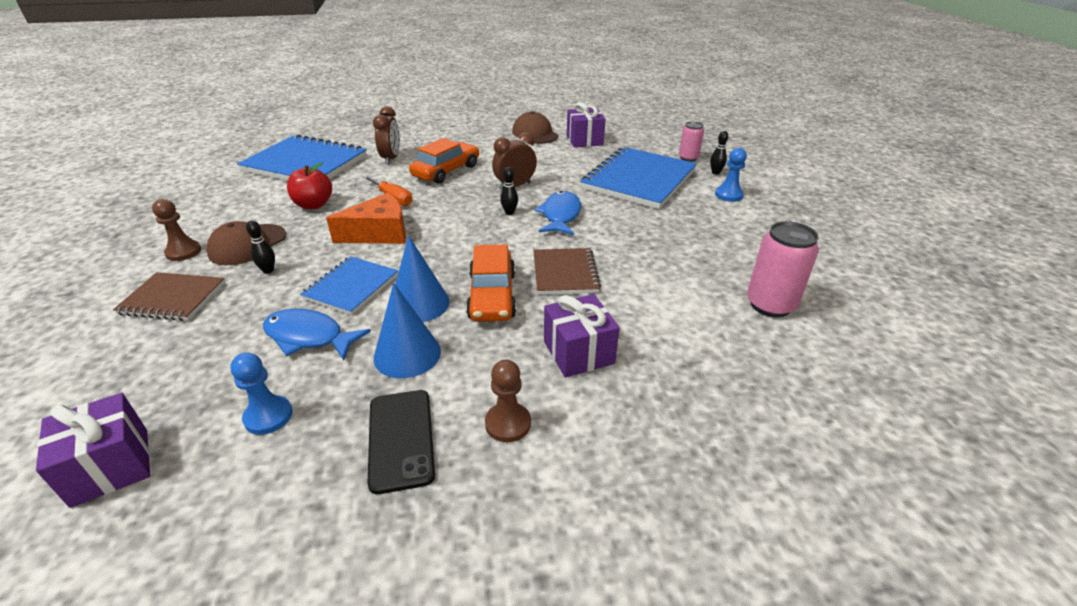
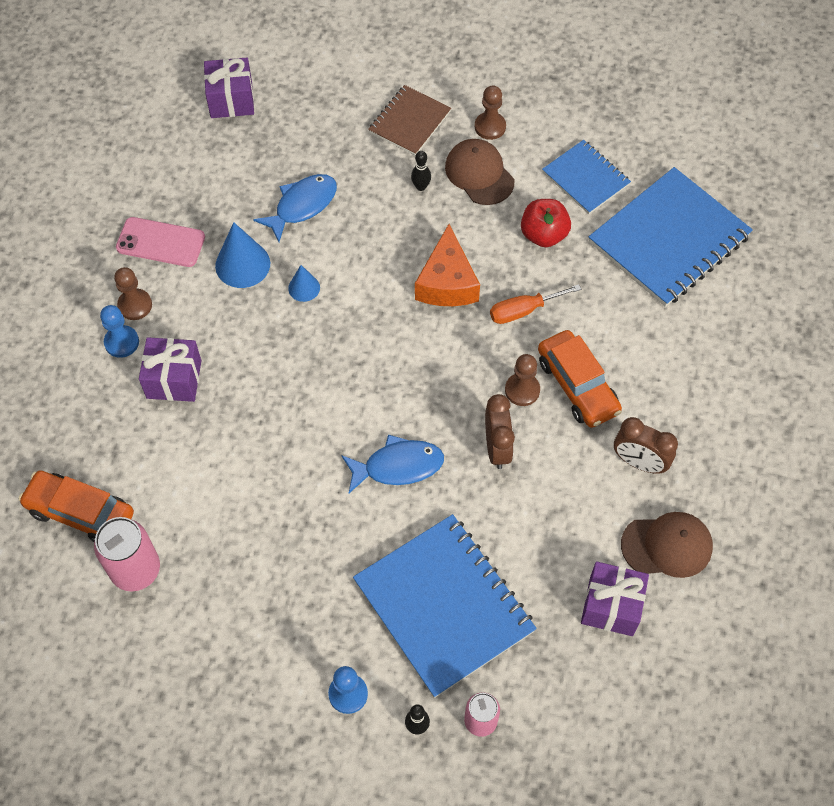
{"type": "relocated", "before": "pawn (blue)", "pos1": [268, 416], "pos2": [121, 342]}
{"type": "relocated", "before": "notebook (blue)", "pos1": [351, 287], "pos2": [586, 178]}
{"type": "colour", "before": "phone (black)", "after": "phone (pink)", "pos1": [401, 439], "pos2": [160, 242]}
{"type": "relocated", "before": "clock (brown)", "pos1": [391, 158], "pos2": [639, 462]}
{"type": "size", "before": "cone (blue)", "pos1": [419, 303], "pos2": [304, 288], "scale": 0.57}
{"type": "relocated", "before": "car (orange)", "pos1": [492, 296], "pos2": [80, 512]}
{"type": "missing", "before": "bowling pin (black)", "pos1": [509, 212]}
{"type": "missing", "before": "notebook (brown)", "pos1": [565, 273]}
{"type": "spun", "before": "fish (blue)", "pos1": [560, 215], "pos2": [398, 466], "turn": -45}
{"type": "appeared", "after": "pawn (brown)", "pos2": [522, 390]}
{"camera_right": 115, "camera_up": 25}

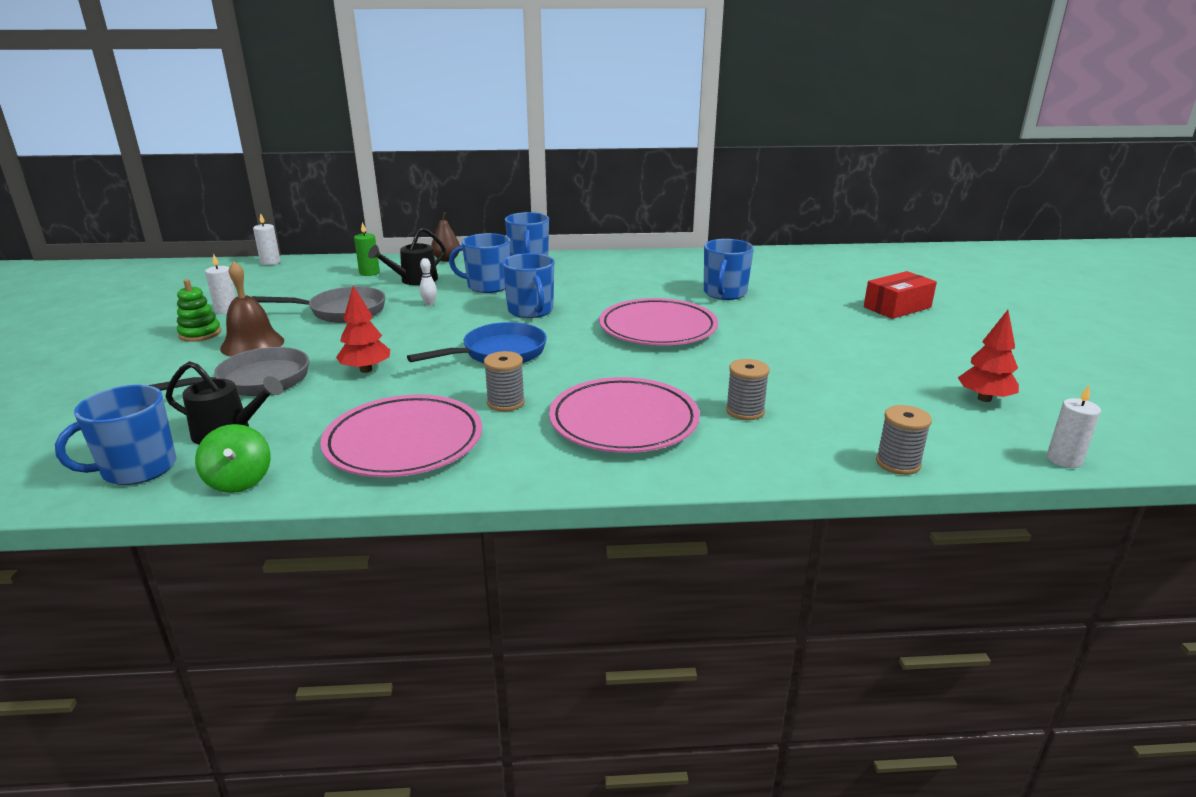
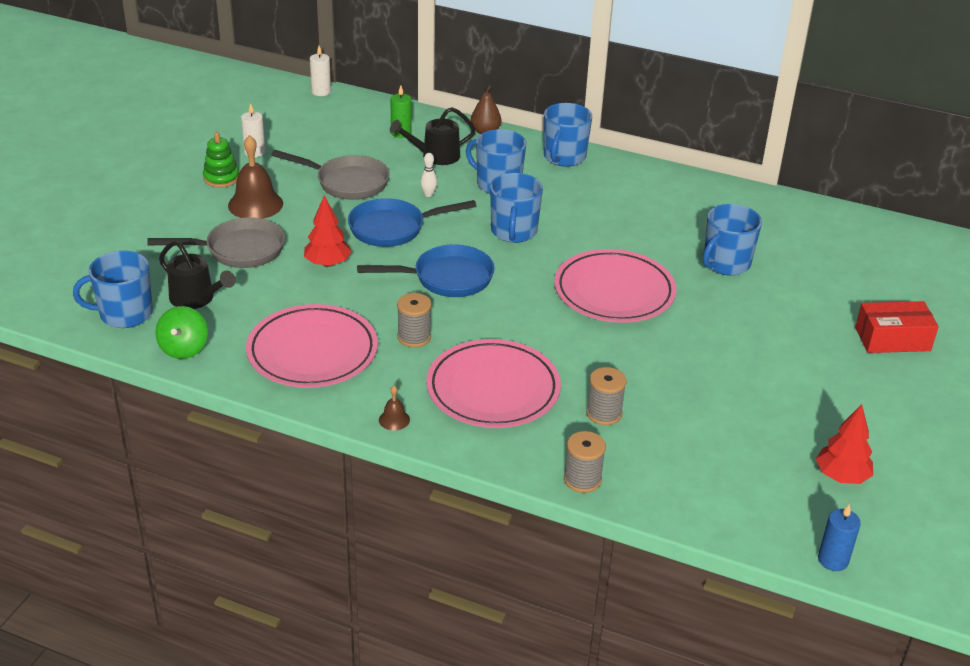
{"type": "relocated", "before": "spool (grey)", "pos1": [898, 463], "pos2": [582, 479]}
{"type": "colour", "before": "candle (white)", "after": "candle (blue)", "pos1": [1064, 460], "pos2": [833, 560]}
{"type": "appeared", "after": "pan (blue)", "pos2": [393, 228]}
{"type": "appeared", "after": "bell (brown)", "pos2": [394, 419]}
{"camera_right": 25, "camera_up": 10}

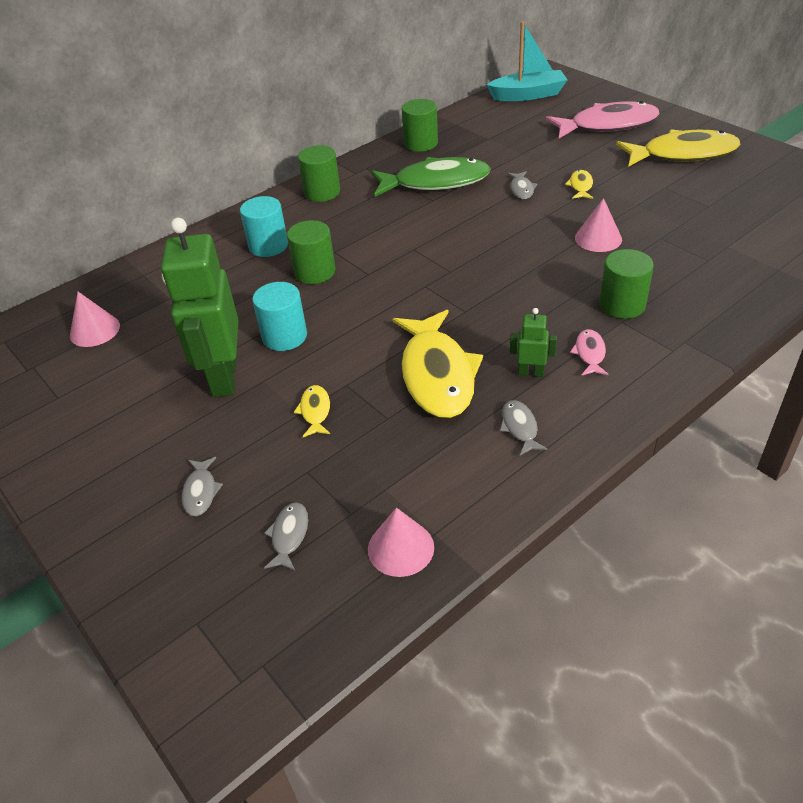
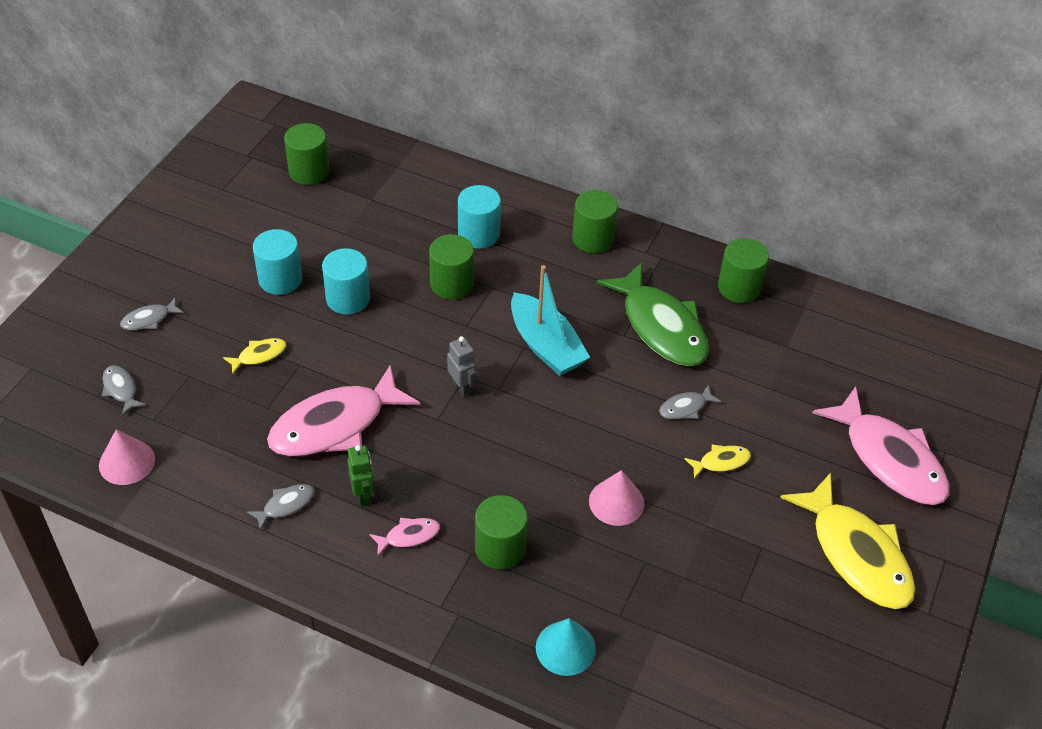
{"type": "exchanged", "before": "cone (pink)", "after": "cylinder (green)", "pos1": [94, 330], "pos2": [309, 171]}
{"type": "exchanged", "before": "robot (green)", "after": "cylinder (turquoise)", "pos1": [223, 377], "pos2": [280, 279]}
{"type": "spun", "before": "fish (grey)", "pos1": [289, 535], "pos2": [121, 389], "turn": -105}
{"type": "colour", "before": "fish (yellow)", "after": "fish (pink)", "pos1": [437, 374], "pos2": [335, 425]}
{"type": "relocated", "before": "boat (turquoise)", "pos1": [528, 95], "pos2": [546, 346]}
{"type": "appeared", "after": "robot (grey)", "pos2": [462, 388]}
{"type": "appeared", "after": "cone (turquoise)", "pos2": [565, 648]}
{"camera_right": 60, "camera_up": 5}

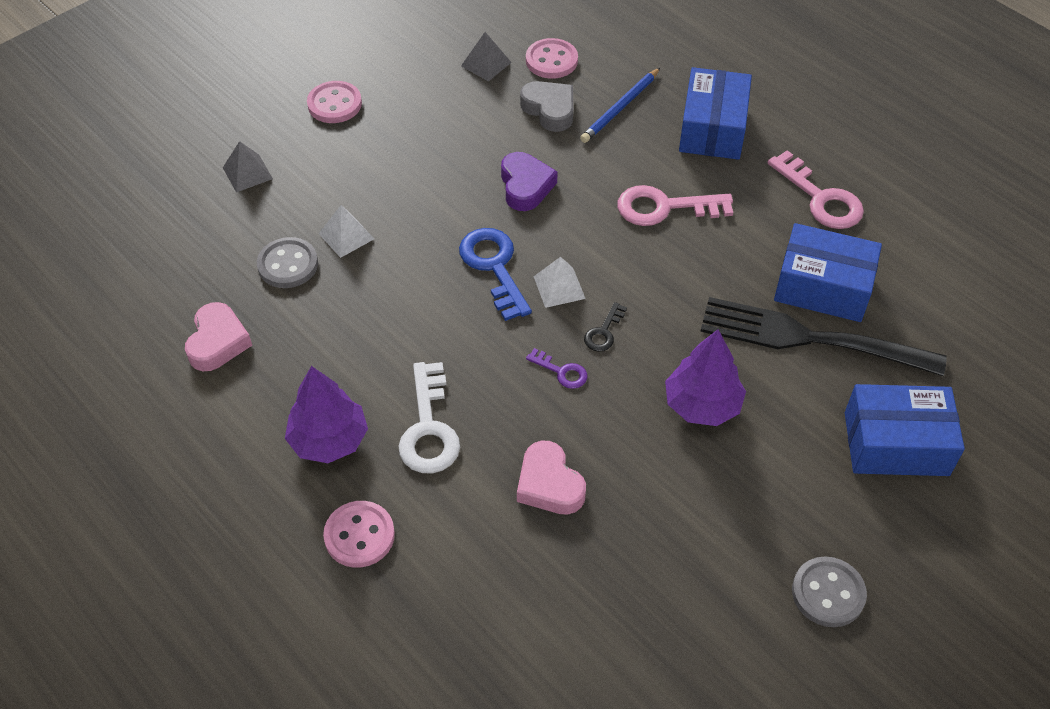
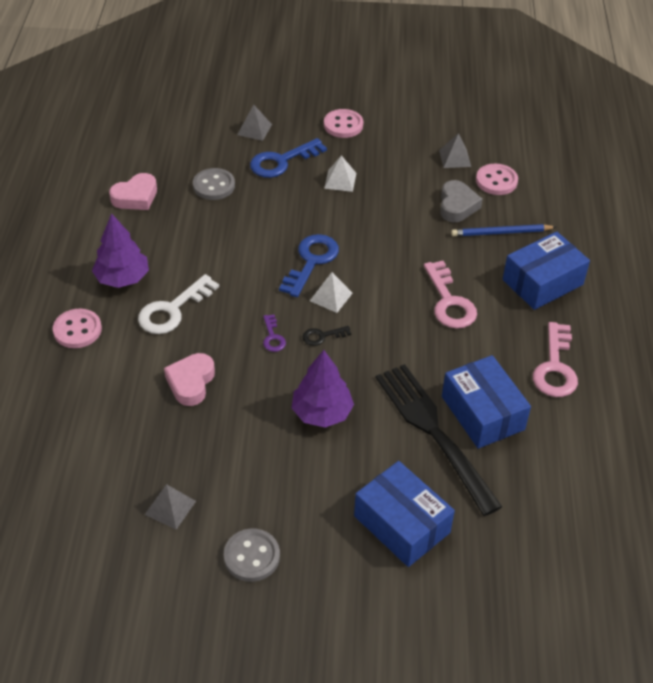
{"type": "relocated", "before": "pyramid (white)", "pos1": [346, 236], "pos2": [340, 180]}
{"type": "missing", "before": "heart (purple)", "pos1": [525, 186]}
{"type": "spun", "before": "key (pink)", "pos1": [664, 207], "pos2": [449, 302], "turn": -150}
{"type": "appeared", "after": "pyramid (grey)", "pos2": [170, 507]}
{"type": "appeared", "after": "key (blue)", "pos2": [282, 161]}
{"camera_right": 45, "camera_up": -5}

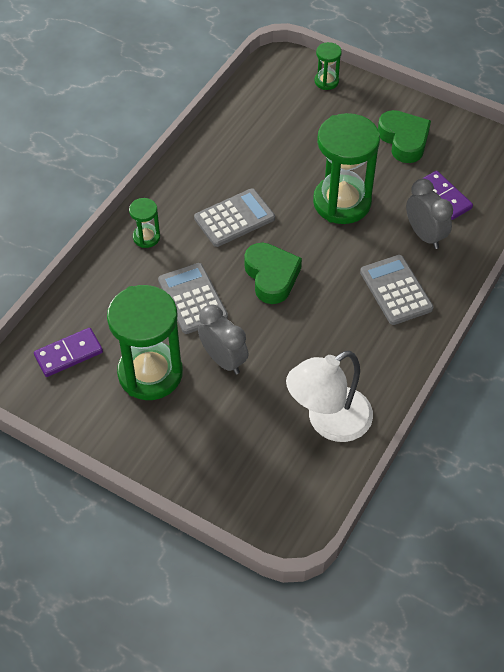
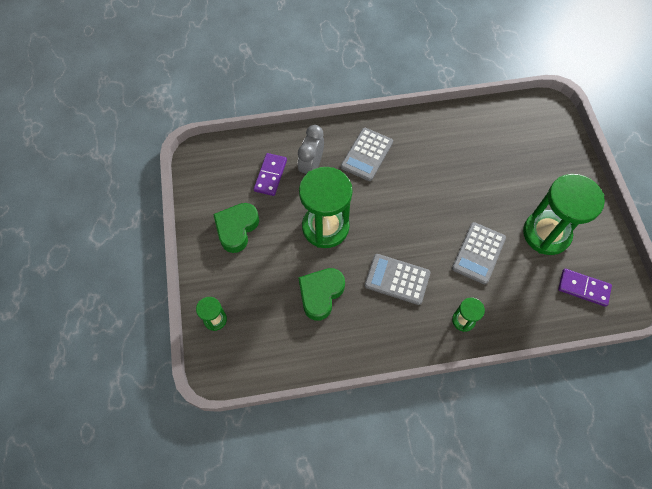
{"type": "missing", "before": "clock (grey)", "pos1": [223, 360]}
{"type": "relocated", "before": "heart (green)", "pos1": [271, 276], "pos2": [320, 294]}
{"type": "missing", "before": "lamp (white)", "pos1": [328, 422]}
{"camera_right": -130, "camera_up": 10}

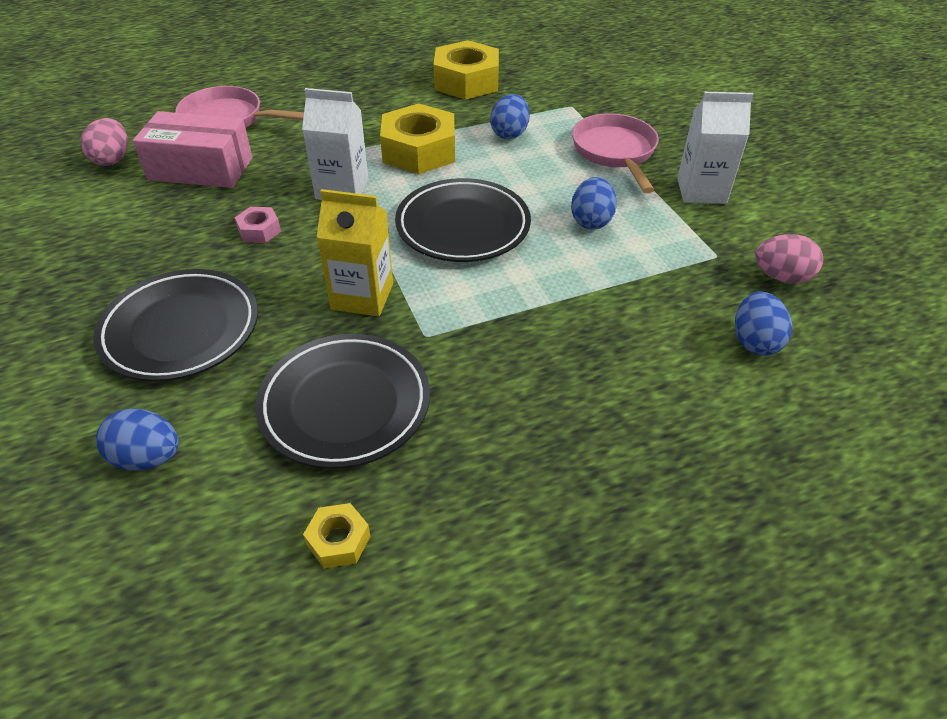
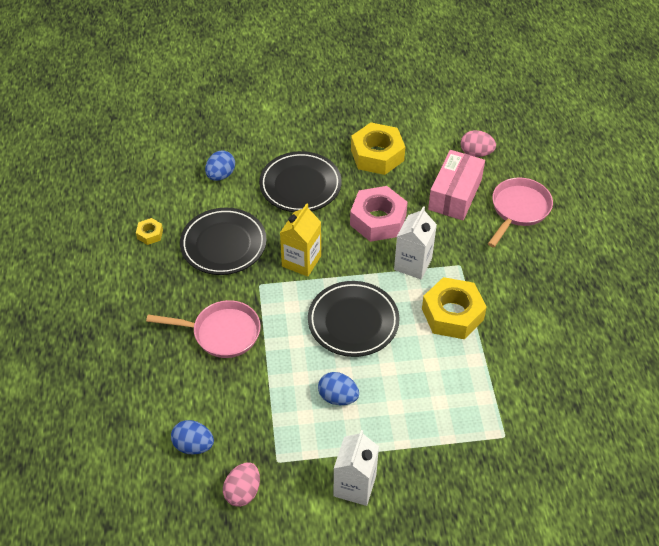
{"type": "size", "before": "nut (pink)", "pos1": [259, 230], "pos2": [378, 220], "scale": 2.16}
{"type": "relocated", "before": "nut (yellow)", "pos1": [466, 81], "pos2": [377, 155]}
{"type": "missing", "before": "egg (blue)", "pos1": [509, 133]}
{"type": "relocated", "before": "pan (pink)", "pos1": [615, 152], "pos2": [222, 333]}
{"camera_right": 105, "camera_up": 5}

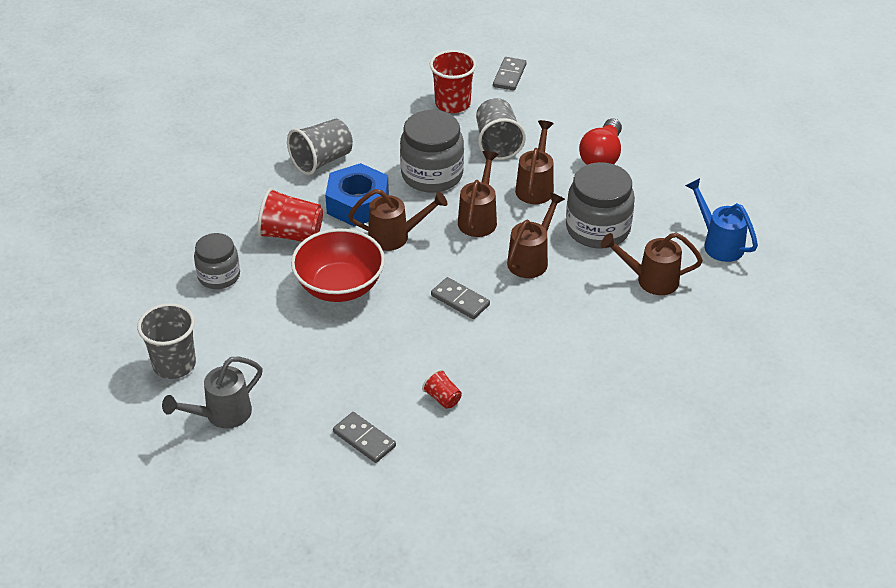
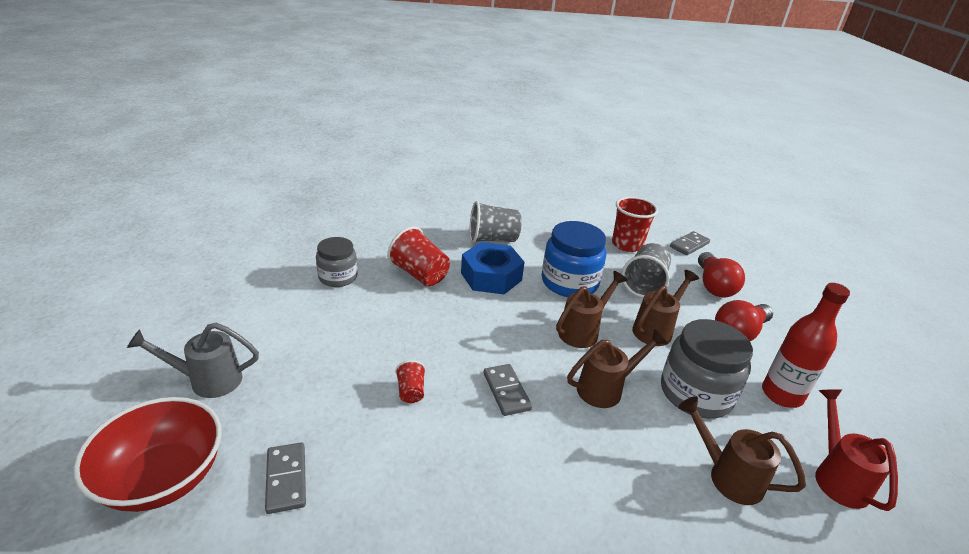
{"type": "missing", "before": "cup (grey)", "pos1": [174, 364]}
{"type": "relocated", "before": "bowl (red)", "pos1": [340, 286], "pos2": [163, 478]}
{"type": "missing", "before": "watering can (brown)", "pos1": [395, 237]}
{"type": "colour", "before": "jar (grey)", "after": "jar (blue)", "pos1": [432, 174], "pos2": [569, 282]}
{"type": "relocated", "before": "cup (red)", "pos1": [442, 398], "pos2": [411, 391]}
{"type": "colour", "before": "watering can (blue)", "after": "watering can (red)", "pos1": [719, 243], "pos2": [837, 477]}
{"type": "appeared", "after": "light bulb (red)", "pos2": [713, 286]}
{"type": "appeared", "after": "bottle (red)", "pos2": [781, 395]}
{"camera_right": 30, "camera_up": -10}

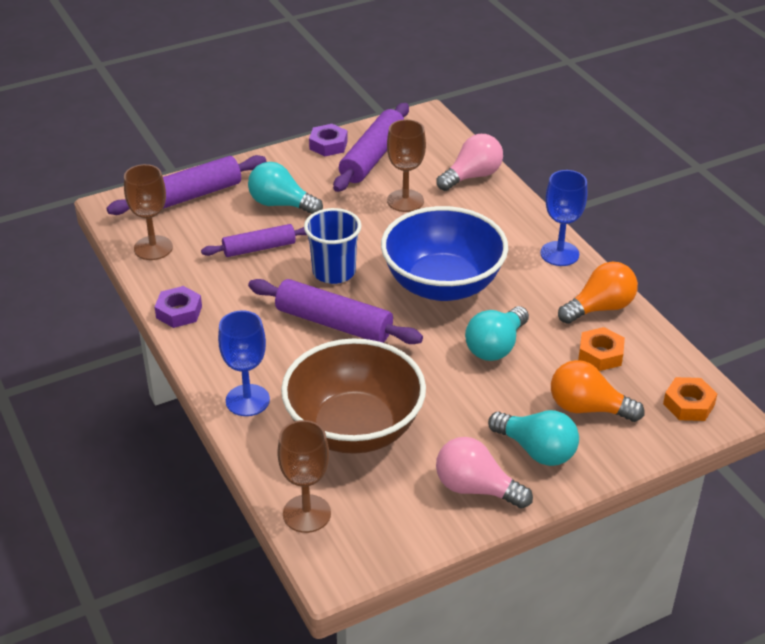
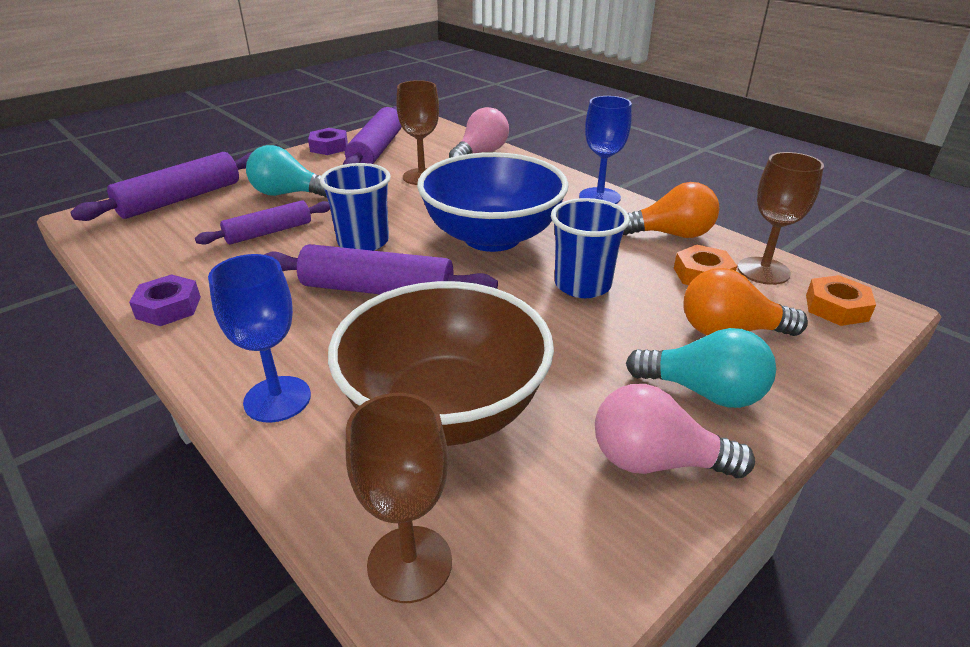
{"type": "relocated", "before": "goblet (brown)", "pos1": [153, 248], "pos2": [763, 271]}
{"type": "exchanged", "before": "light bulb (turquoise)", "after": "cup (blue)", "pos1": [496, 347], "pos2": [582, 285]}
{"type": "spun", "before": "light bulb (orange)", "pos1": [600, 308], "pos2": [671, 234], "turn": 45}
{"camera_right": -15, "camera_up": -5}

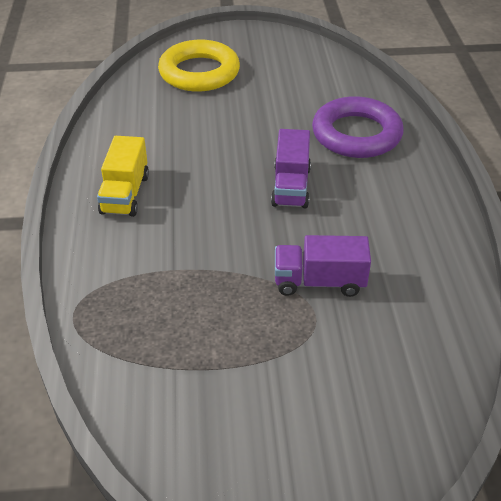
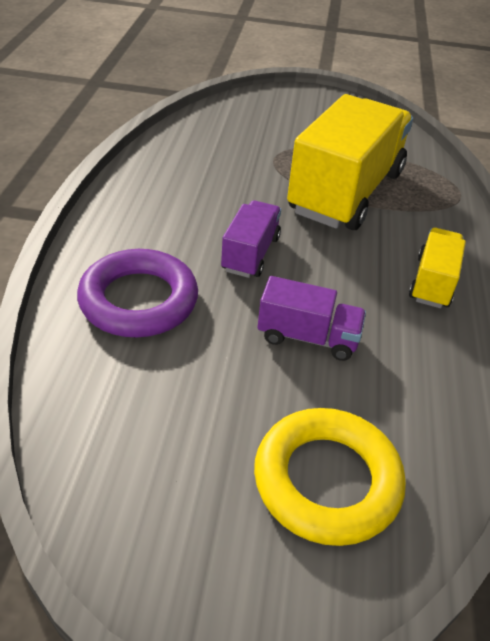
{"type": "relocated", "before": "truck (purple)", "pos1": [319, 282], "pos2": [307, 337]}
{"type": "appeared", "after": "truck (yellow)", "pos2": [346, 192]}
{"camera_right": -170, "camera_up": 0}

